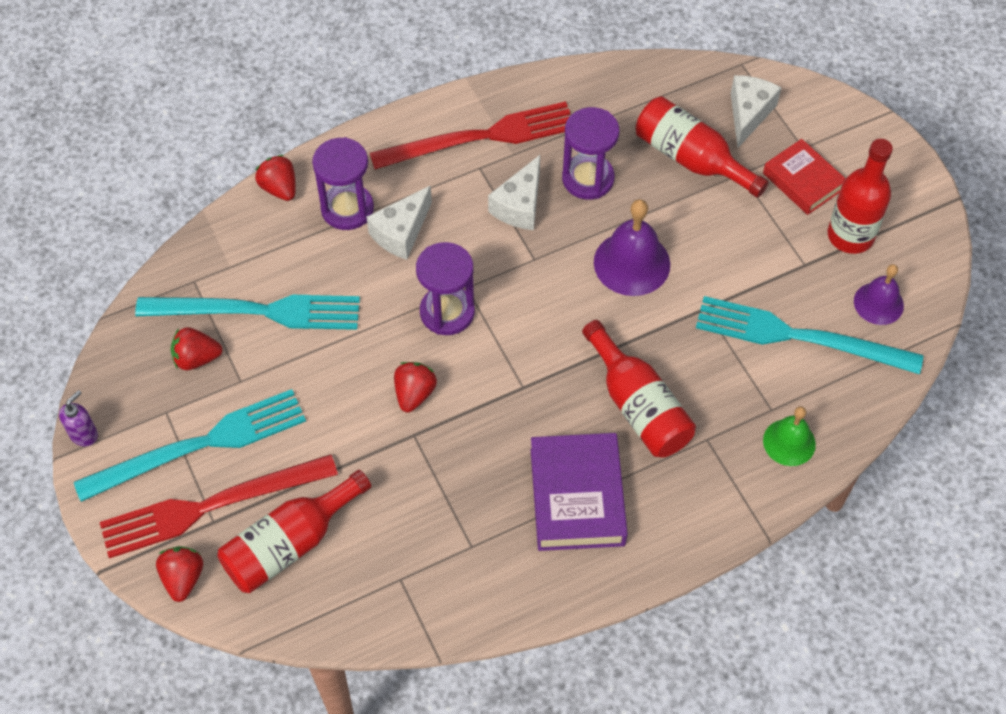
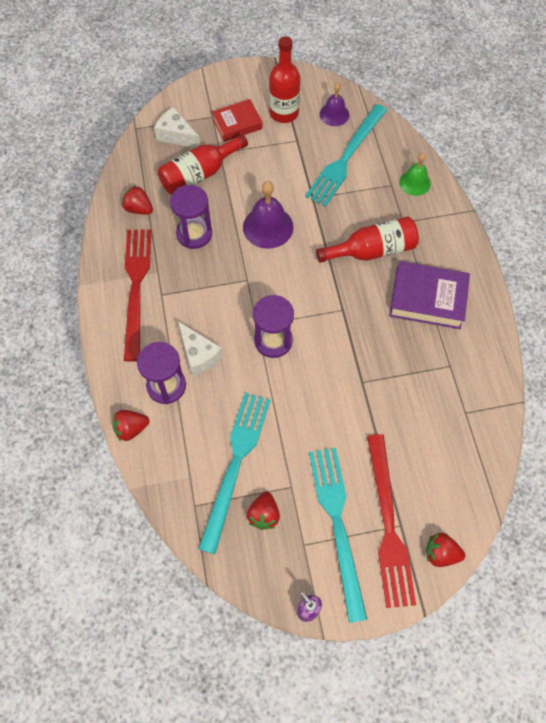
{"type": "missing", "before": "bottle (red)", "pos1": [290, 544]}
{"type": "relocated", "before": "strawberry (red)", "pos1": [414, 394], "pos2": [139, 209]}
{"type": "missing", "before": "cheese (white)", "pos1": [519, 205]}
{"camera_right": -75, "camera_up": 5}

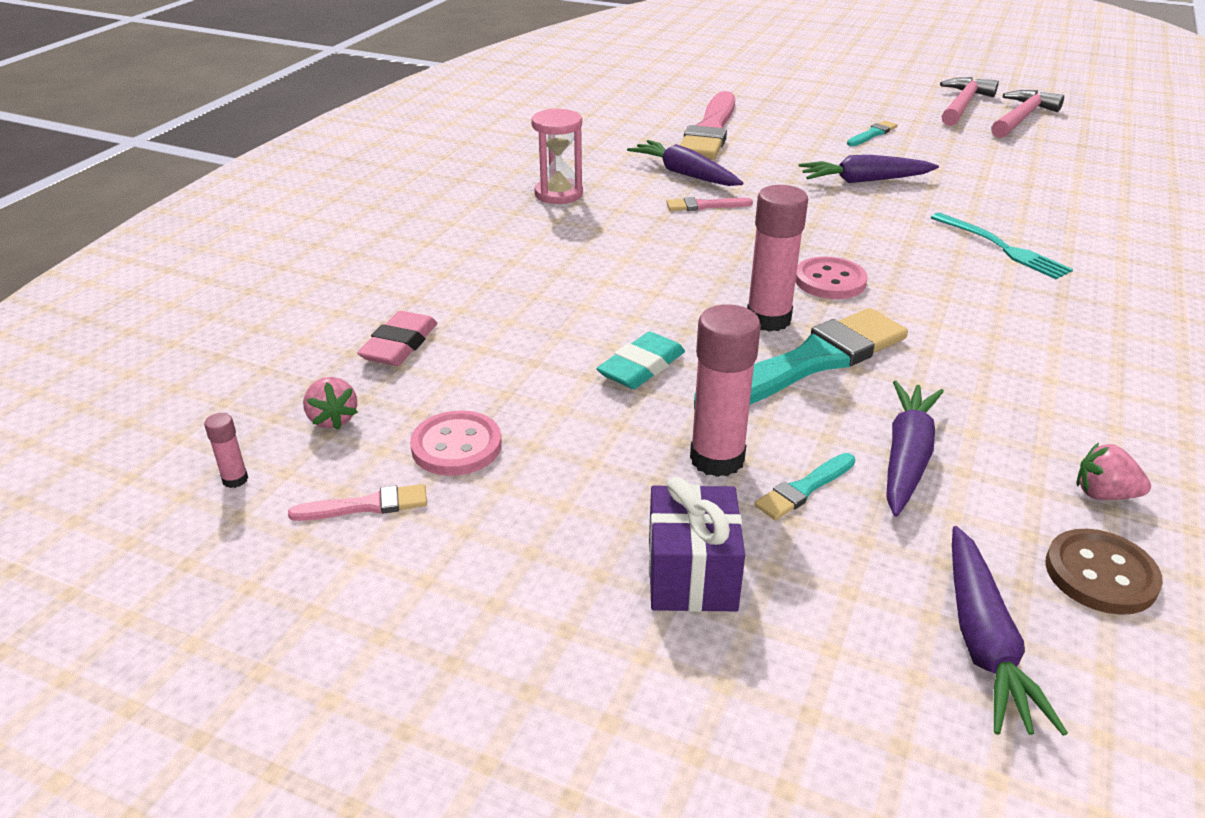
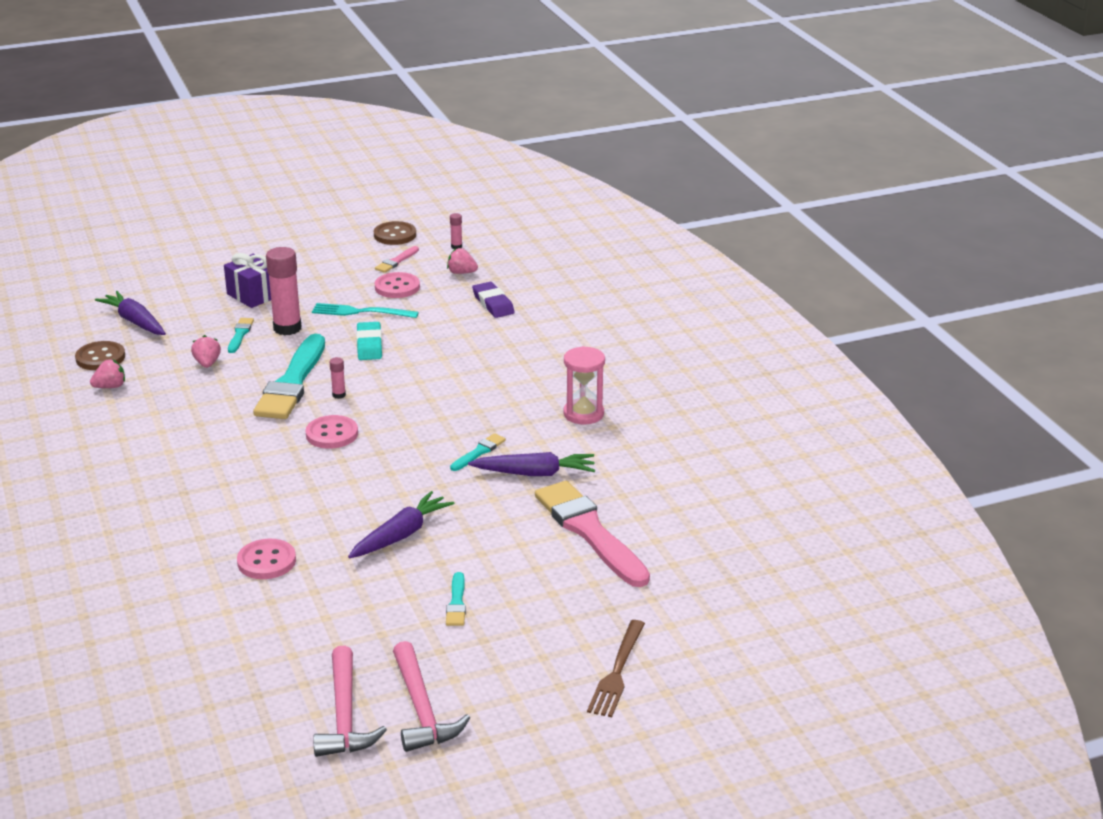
{"type": "colour", "before": "eraser (pink)", "after": "eraser (purple)", "pos1": [399, 345], "pos2": [493, 304]}
{"type": "colour", "before": "brush (pink)", "after": "brush (turquoise)", "pos1": [705, 206], "pos2": [479, 452]}
{"type": "size", "before": "glue stick (pink)", "pos1": [768, 319], "pos2": [339, 395], "scale": 0.45}
{"type": "exchanged", "before": "carrot (purple)", "after": "strawberry (pink)", "pos1": [906, 457], "pos2": [207, 363]}
{"type": "relocated", "before": "fork (turquoise)", "pos1": [1002, 248], "pos2": [360, 312]}
{"type": "appeared", "after": "button (pink)", "pos2": [266, 561]}
{"type": "appeared", "after": "button (brown)", "pos2": [395, 235]}
{"type": "appeared", "after": "fork (brown)", "pos2": [617, 672]}
{"camera_right": 135, "camera_up": -5}

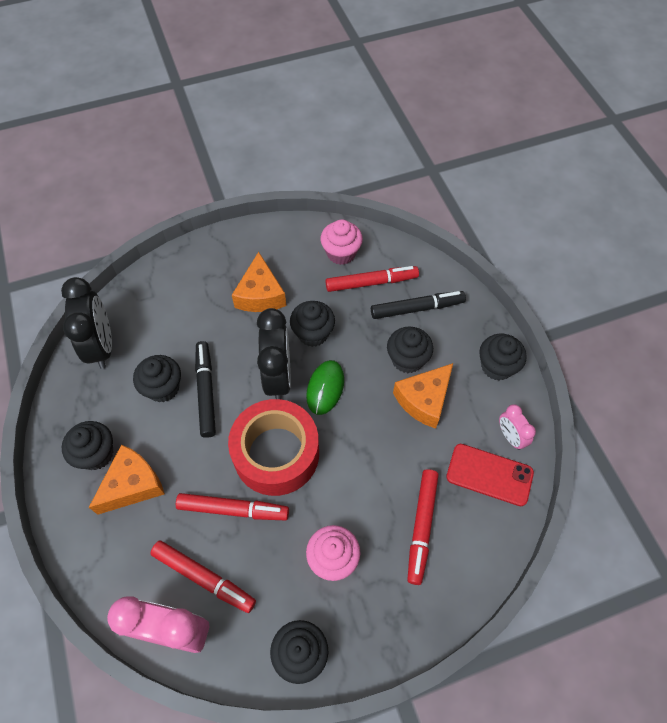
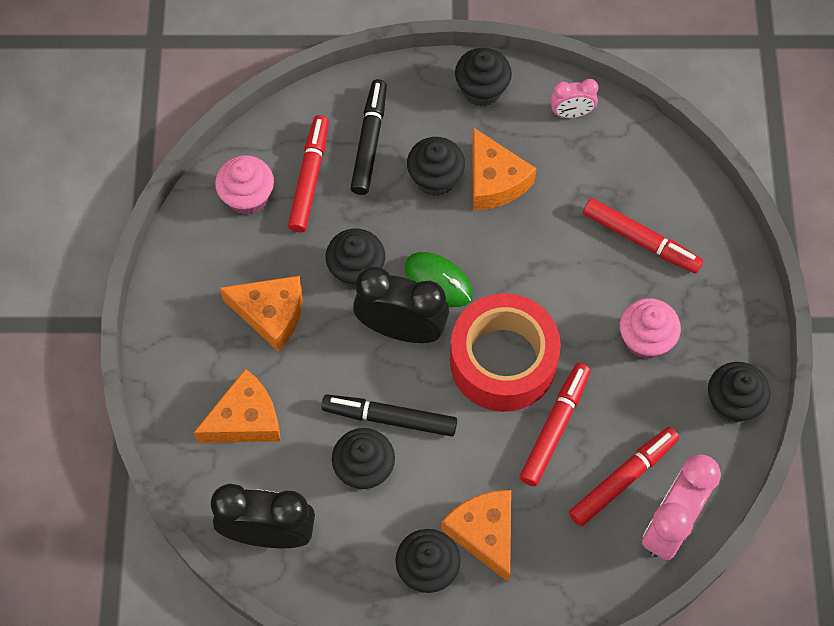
{"type": "missing", "before": "phone (red)", "pos1": [489, 474]}
{"type": "appeared", "after": "cheese (orange)", "pos2": [245, 419]}
{"camera_right": -70, "camera_up": 5}

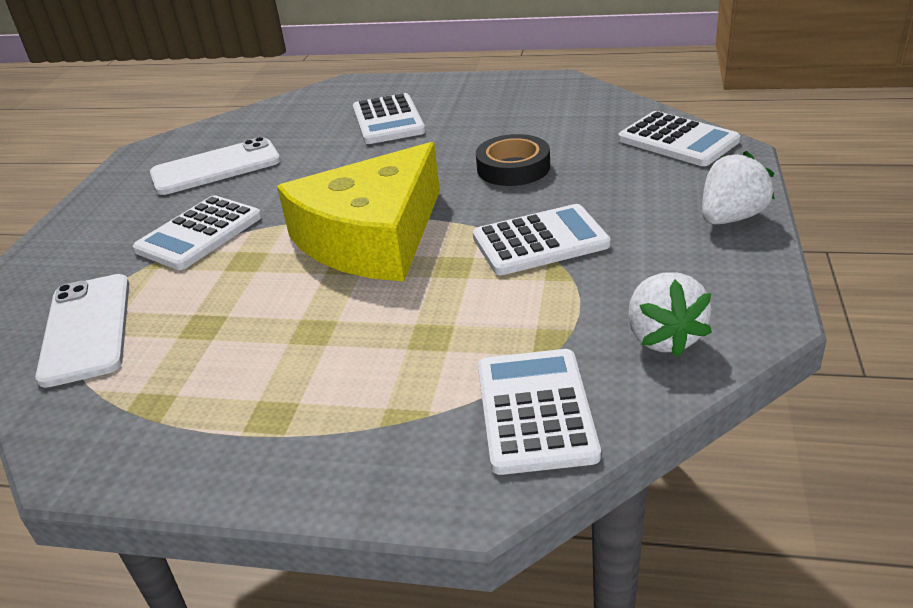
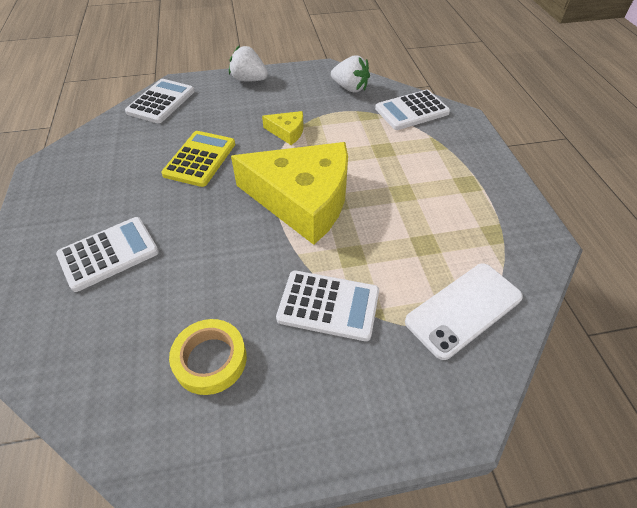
{"type": "exchanged", "before": "phone (white)", "after": "tape (yellow)", "pos1": [216, 168], "pos2": [210, 359]}
{"type": "exchanged", "before": "calculator (white)", "after": "cheese (yellow)", "pos1": [540, 241], "pos2": [287, 132]}
{"type": "exchanged", "before": "tape (black)", "after": "calculator (yellow)", "pos1": [513, 168], "pos2": [200, 159]}
{"type": "spun", "before": "strawberry (white)", "pos1": [663, 337], "pos2": [350, 88], "turn": 60}
{"camera_right": -115, "camera_up": 15}

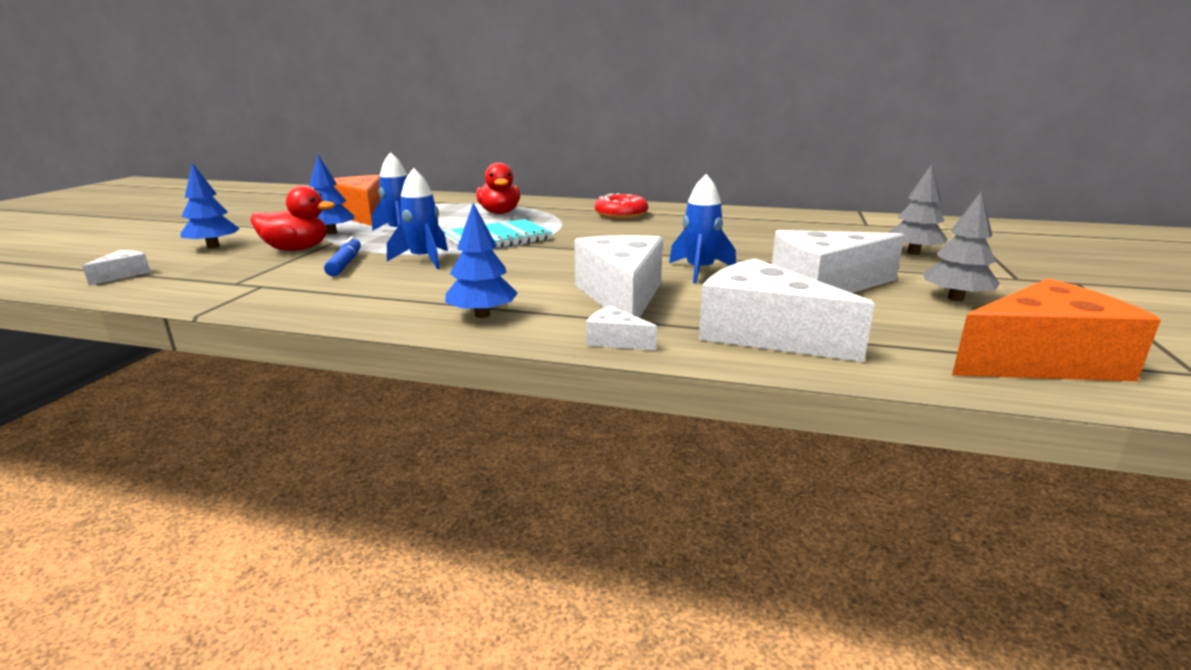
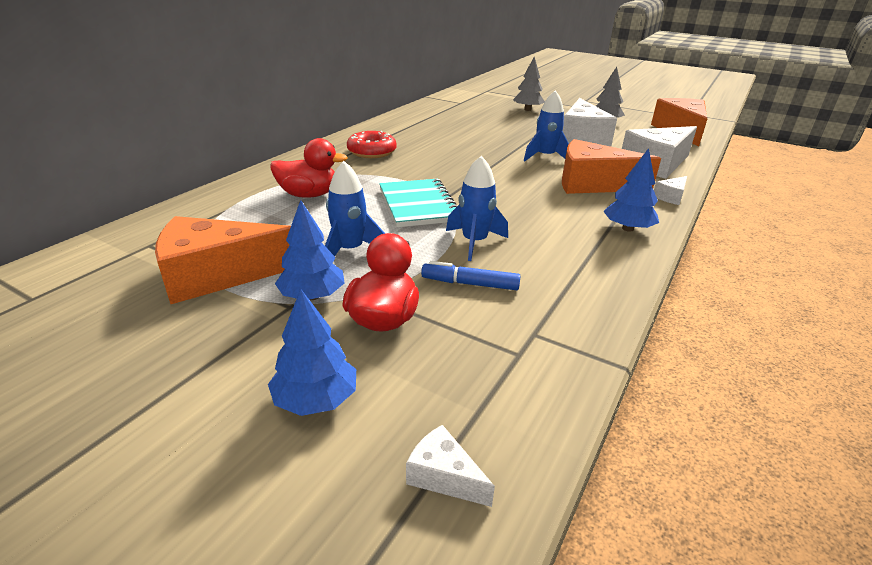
{"type": "colour", "before": "cheese (white)", "after": "cheese (orange)", "pos1": [622, 296], "pos2": [592, 184]}
{"camera_right": -75, "camera_up": 10}

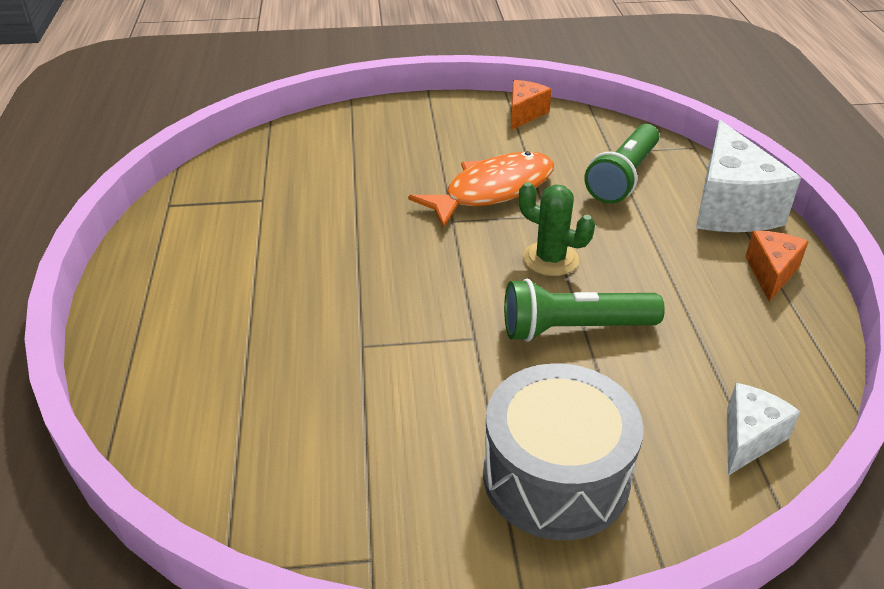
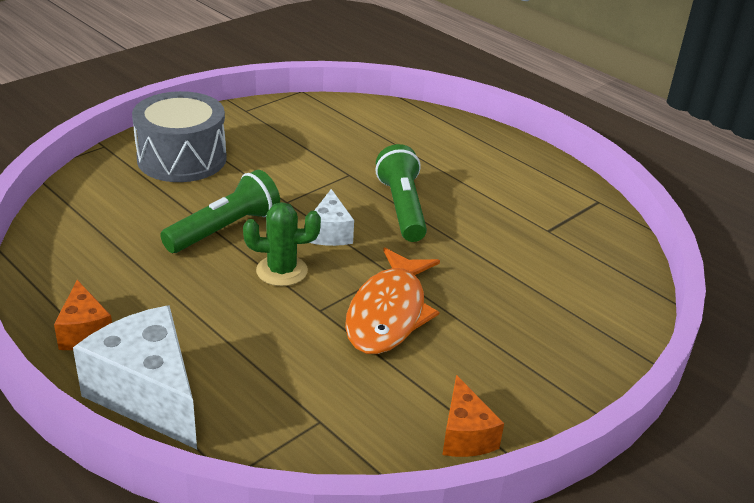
{"type": "relocated", "before": "flashlight (green)", "pos1": [623, 177], "pos2": [402, 208]}
{"type": "relocated", "before": "cheese (white)", "pos1": [749, 438], "pos2": [330, 233]}
{"camera_right": 140, "camera_up": -5}

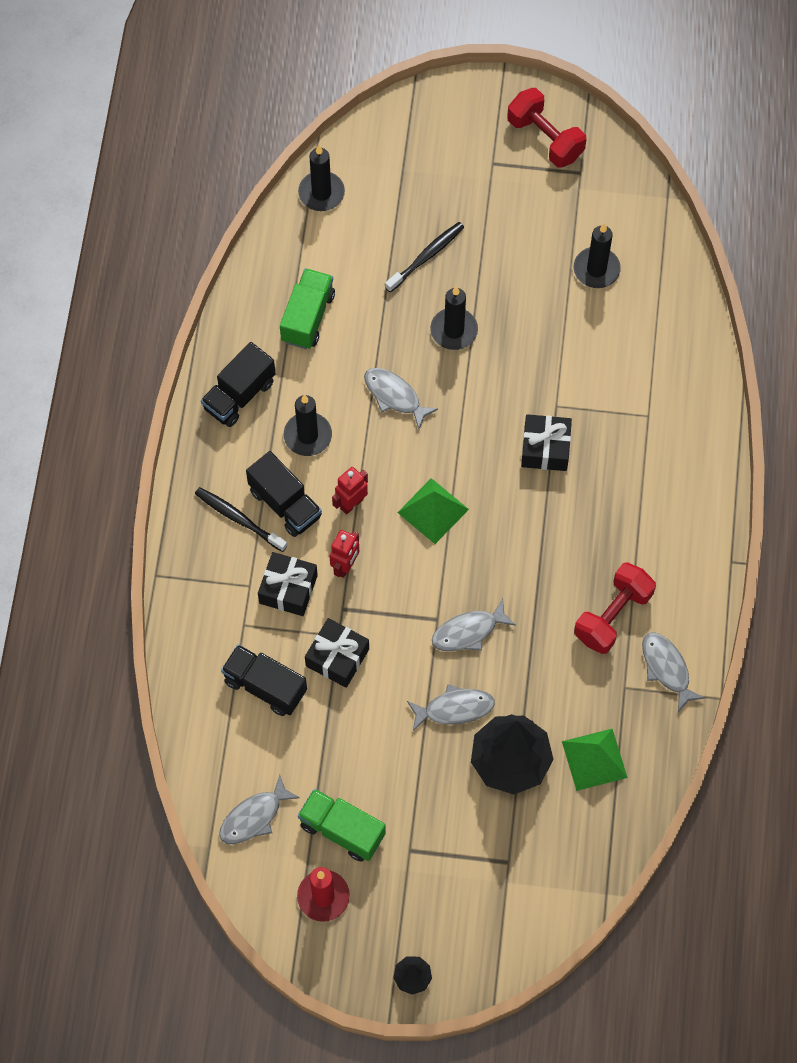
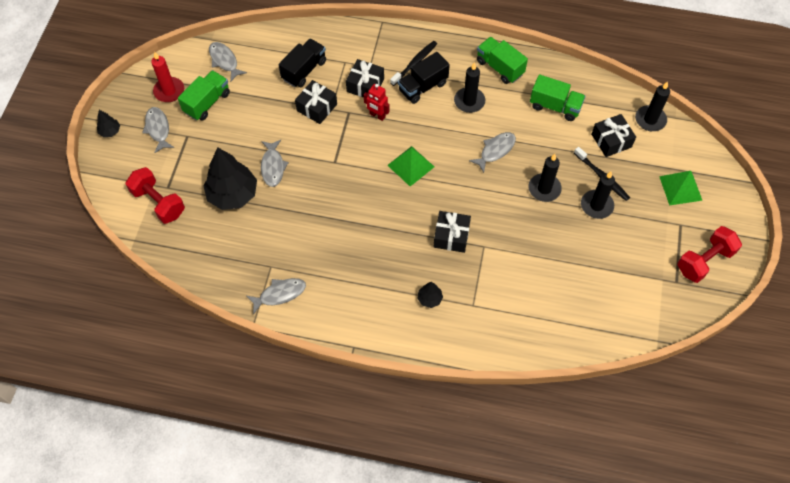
{"type": "colour", "before": "truck (black)", "after": "truck (green)", "pos1": [239, 395], "pos2": [499, 67]}
{"type": "missing", "before": "robot (red)", "pos1": [351, 503]}
{"type": "relocated", "before": "fish (grey)", "pos1": [468, 631], "pos2": [158, 129]}
{"type": "relocated", "before": "pyramid (green)", "pos1": [594, 759], "pos2": [680, 188]}
{"type": "relocated", "before": "candle (black)", "pos1": [596, 269], "pos2": [596, 205]}
{"type": "relocated", "before": "dumbbell (red)", "pos1": [613, 616], "pos2": [158, 202]}
{"type": "appeared", "after": "tree (black)", "pos2": [429, 299]}
{"type": "appeared", "after": "gift (black)", "pos2": [611, 140]}
{"camera_right": 95, "camera_up": -5}

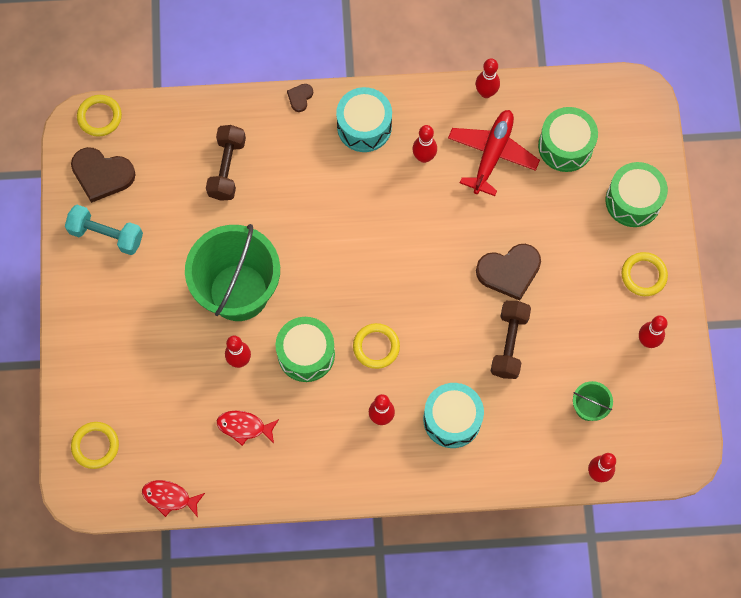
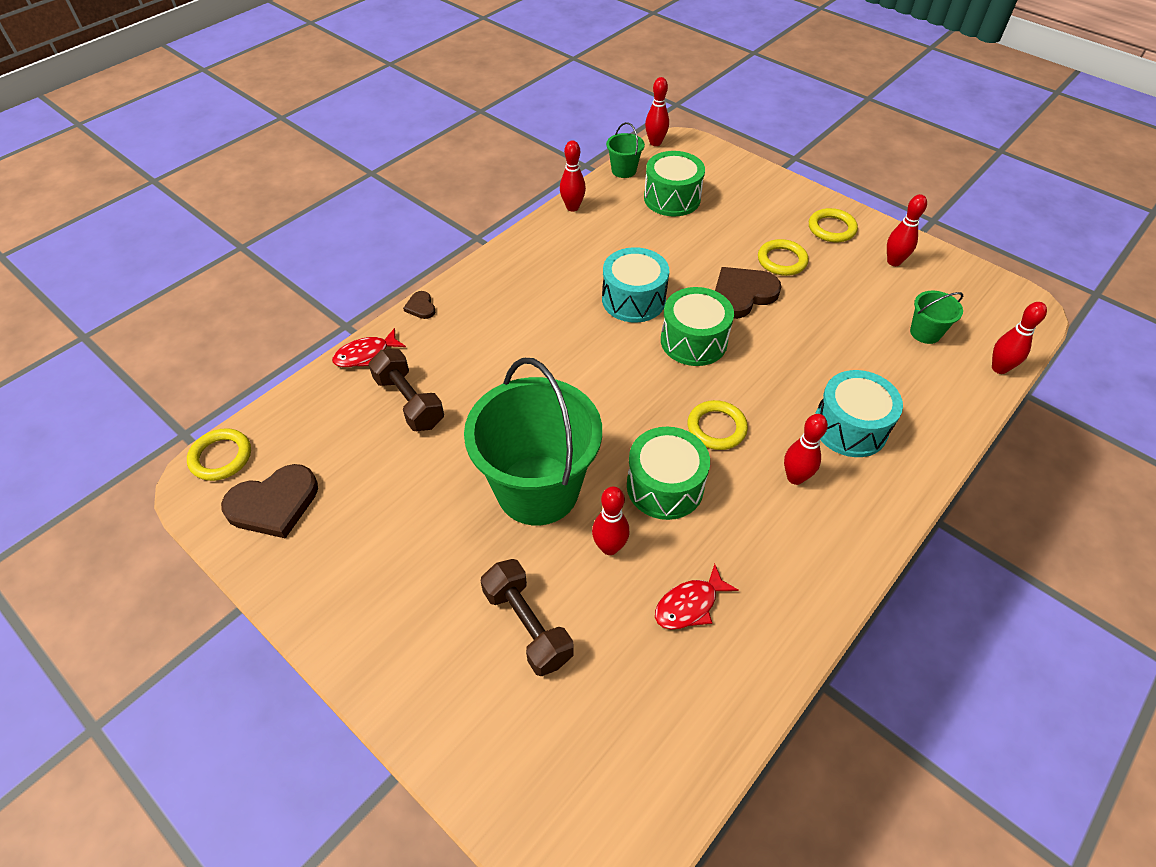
{"type": "missing", "before": "dumbbell (turquoise)", "pos1": [106, 235]}
{"type": "relocated", "before": "ring (yellow)", "pos1": [95, 446], "pos2": [782, 260]}
{"type": "relocated", "before": "fish (red)", "pos1": [169, 497], "pos2": [365, 355]}
{"type": "relocated", "before": "drum (turquoise)", "pos1": [364, 126], "pos2": [633, 299]}
{"type": "relocated", "before": "bowling pin (red)", "pos1": [424, 157], "pos2": [655, 143]}
{"type": "missing", "before": "plane (red)", "pos1": [492, 154]}
{"type": "spun", "before": "heart (brown)", "pos1": [509, 271], "pos2": [742, 294], "turn": -150}
{"type": "relocated", "before": "dumbbell (brown)", "pos1": [509, 344], "pos2": [527, 625]}
{"type": "relocated", "before": "drum (green)", "pos1": [633, 201], "pos2": [693, 341]}
{"type": "appeared", "after": "bucket (green)", "pos2": [624, 170]}
{"camera_right": -45, "camera_up": -20}

